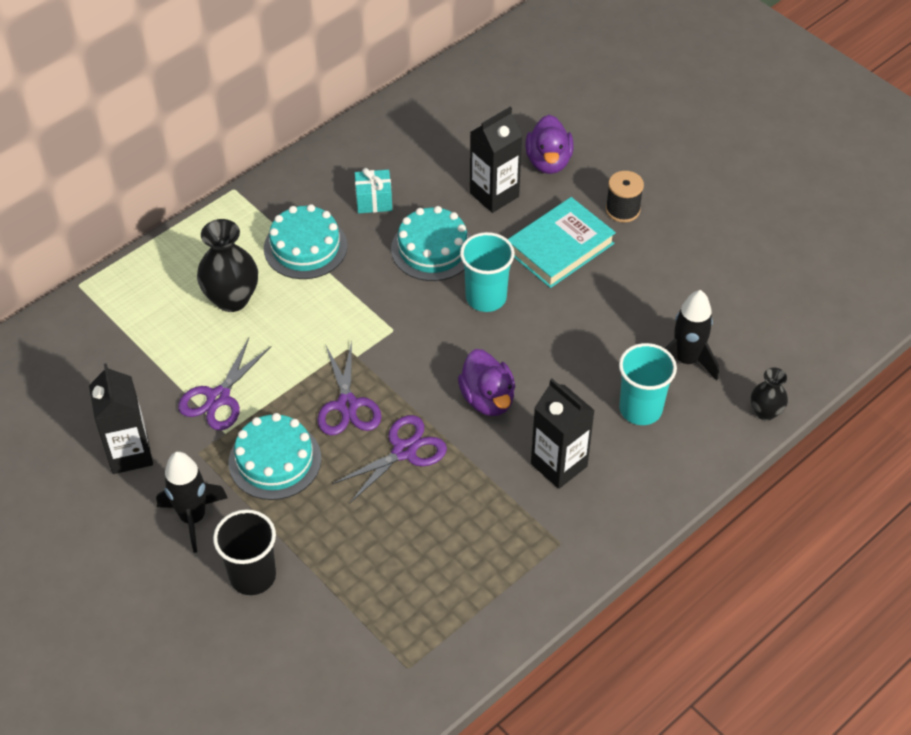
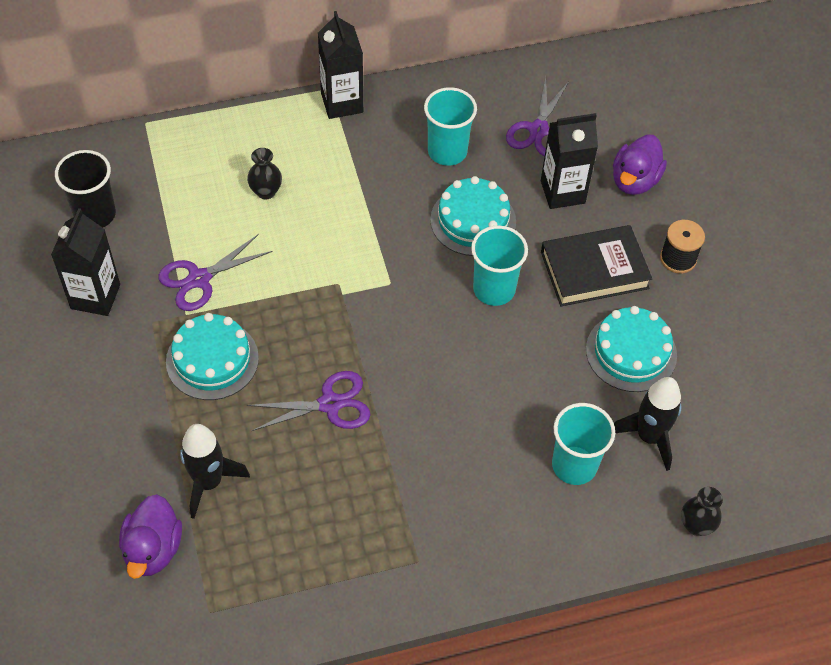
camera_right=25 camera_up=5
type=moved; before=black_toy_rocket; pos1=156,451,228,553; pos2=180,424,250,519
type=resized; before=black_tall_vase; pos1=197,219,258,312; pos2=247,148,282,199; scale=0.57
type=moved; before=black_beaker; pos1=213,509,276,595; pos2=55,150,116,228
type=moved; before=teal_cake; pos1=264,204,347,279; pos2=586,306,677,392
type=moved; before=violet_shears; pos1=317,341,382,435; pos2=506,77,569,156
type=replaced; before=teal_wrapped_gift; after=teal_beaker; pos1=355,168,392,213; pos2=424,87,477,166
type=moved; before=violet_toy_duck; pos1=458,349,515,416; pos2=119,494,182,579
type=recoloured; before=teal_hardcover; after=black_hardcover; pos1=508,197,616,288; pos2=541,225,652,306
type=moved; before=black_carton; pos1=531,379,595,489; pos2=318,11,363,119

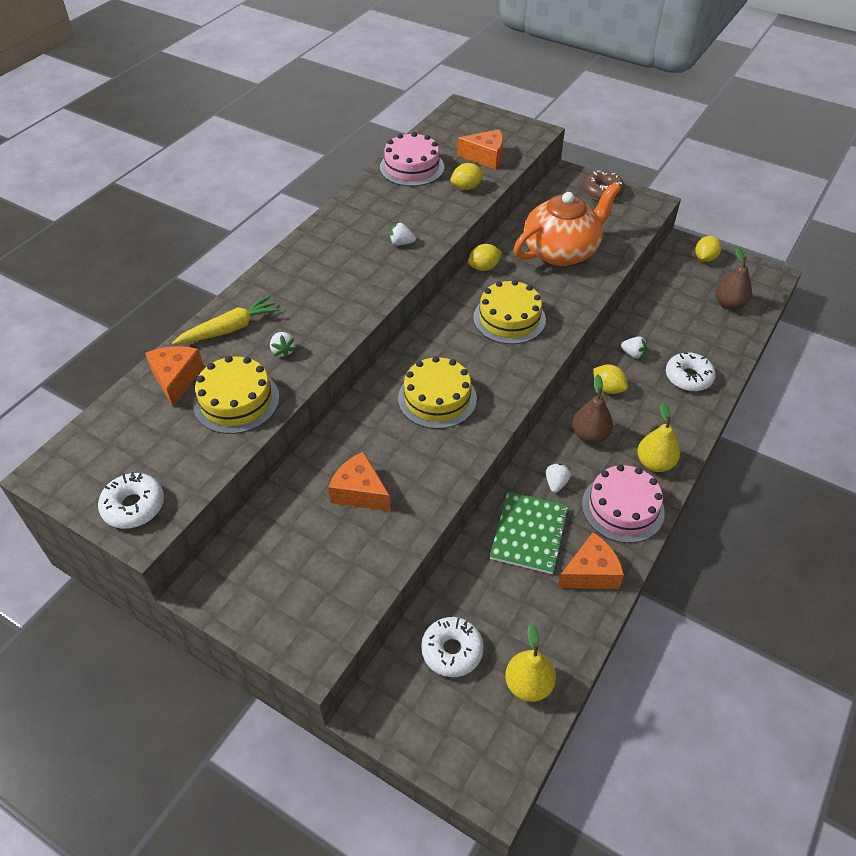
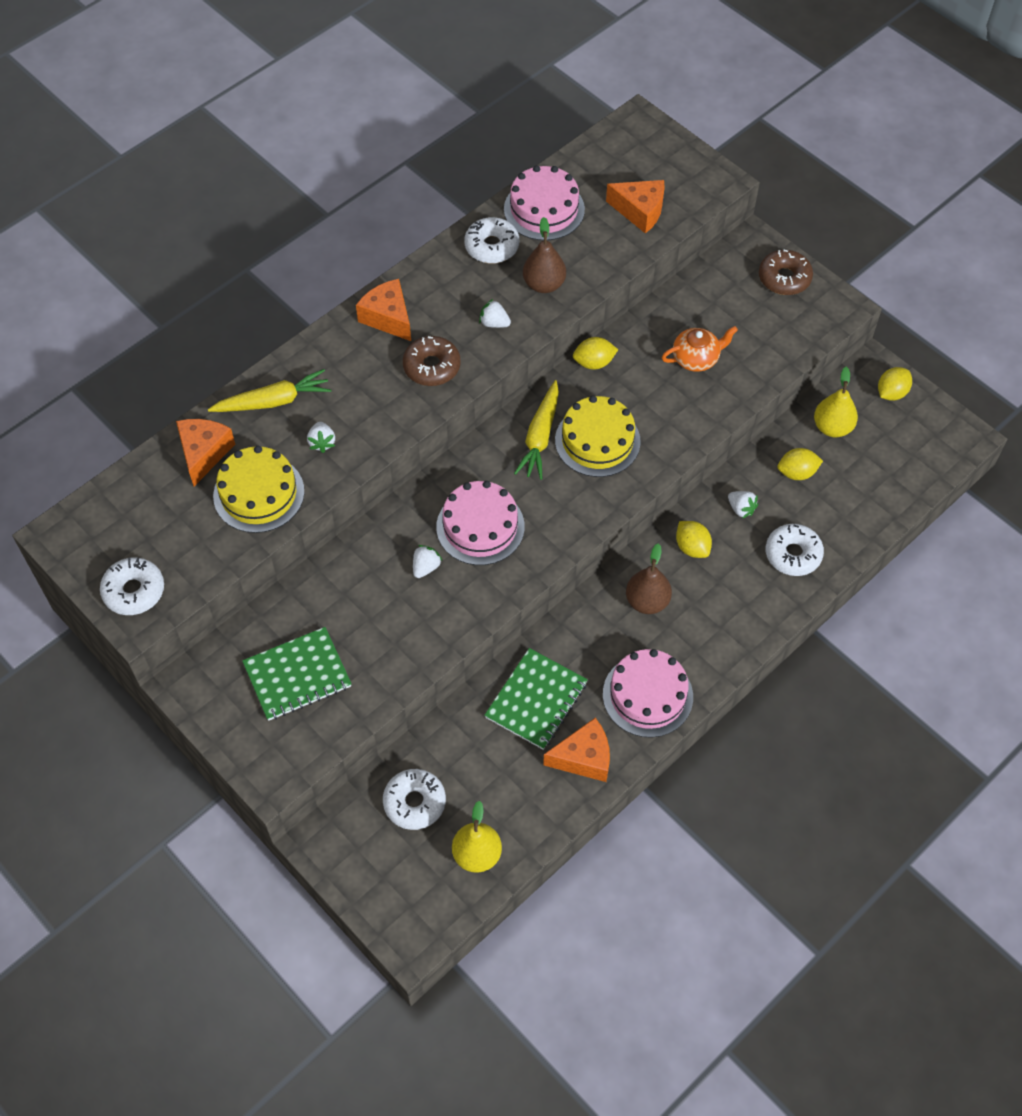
camera_right=15 camera_up=10
type=moved; before=bright_orange_cheese; pos1=328,452,391,511; pos2=356,279,411,341
type=recoloured; before=golden_cake; after=rose-pink_cake; pos1=398,356,477,429; pos2=436,481,525,565
type=moved; before=golden_citrus_fruit; pos1=450,163,484,190; pos2=777,448,823,480
type=resized; before=bright_orange_tea_pot; pos1=514,182,621,266; pos2=662,326,738,372; scale=0.5
type=moved; before=white_strawberry; pos1=546,463,571,493; pos2=413,545,442,578
type=moved; before=golden_pear; pos1=637,402,680,472; pos2=814,367,858,437
type=moved; before=dark_brown_pear; pos1=716,247,752,310; pos2=523,217,566,293
type=added; after=green_notepad; pos2=242,627,352,721
type=added; after=dark_brown_doughnut; pos2=403,336,461,386
type=added; after=white_doughnut; pos2=464,217,519,263
type=added; after=golden_toy_carrot; pos2=514,380,559,480

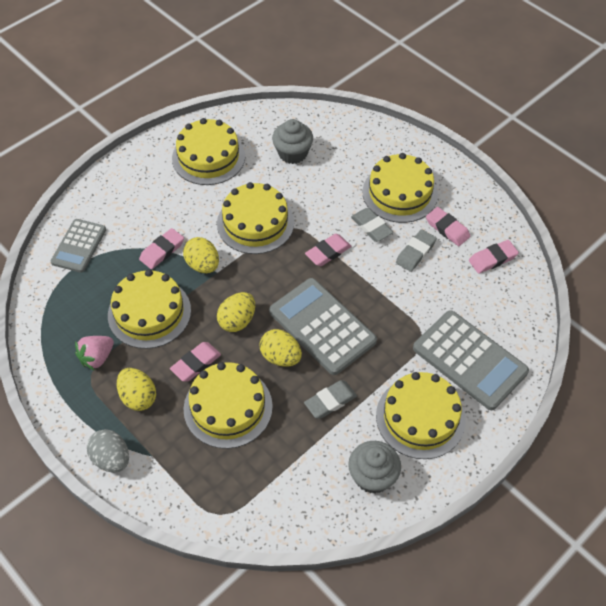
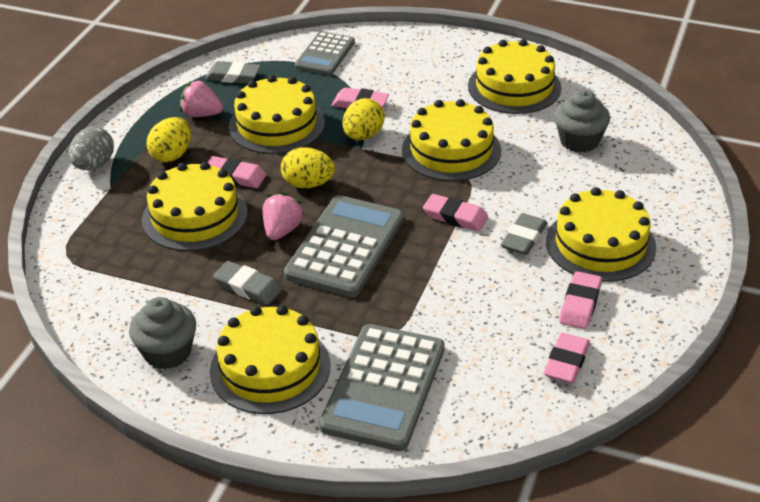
camera_right=65 camera_up=-15
type=turned; before=grey_calculator; pos1=51,219,106,273; pos2=295,31,355,75; turn=-60
type=replaced; before=golden_egg; after=rose-pink_strawberry; pos1=259,329,302,367; pos2=263,192,305,240
type=moved; before=grey_eraser; pos1=396,229,437,272; pos2=205,61,261,84
type=turned; before=rose-pink_eraser; pos1=469,240,519,274; pos2=544,333,590,383; turn=75

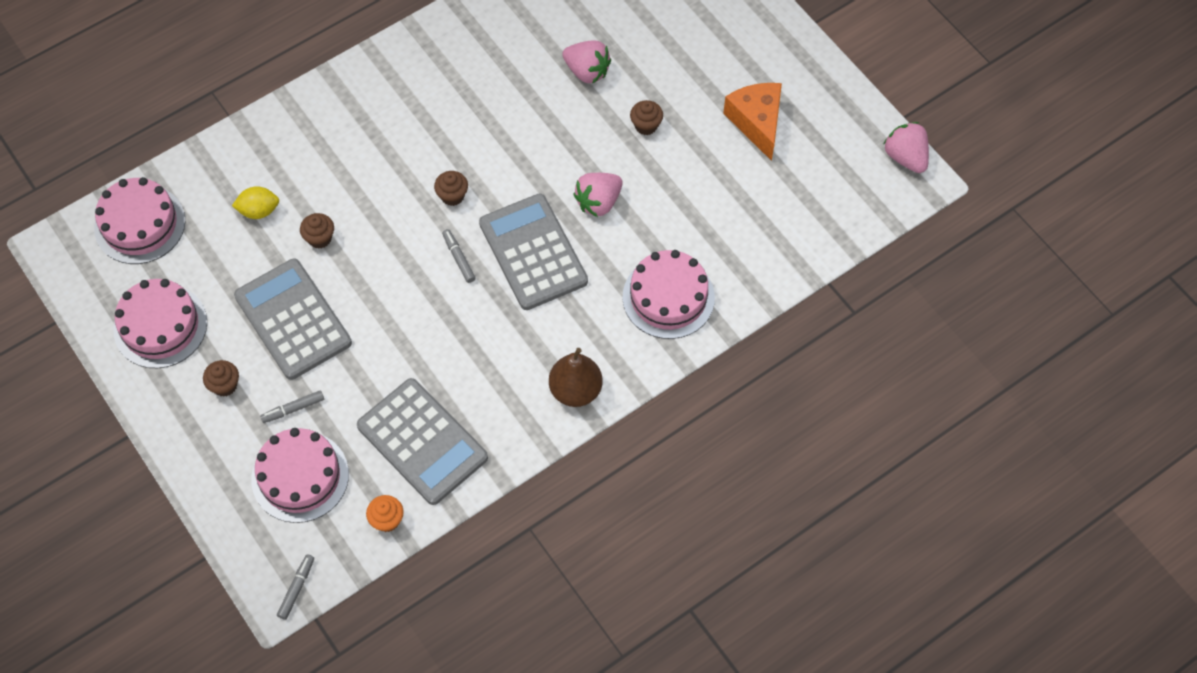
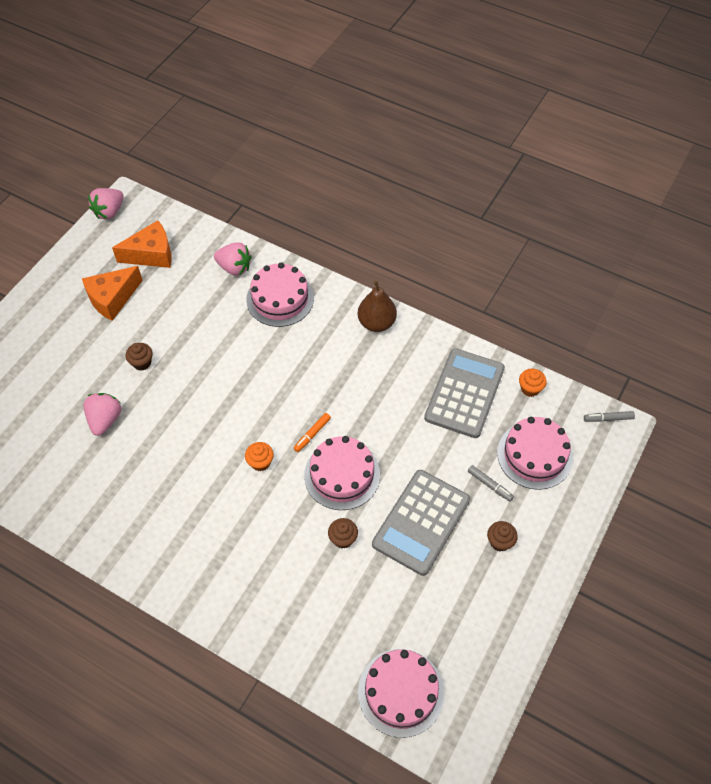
camera_right=-115 camera_up=-5
type=moved; before=rose-pink_cake; pos1=113,279,207,368; pos2=304,436,380,510
type=removed; before=golden_citrus_fruit; pos1=232,186,279,219
type=recoloured; before=dark_brown_cupcake; after=bright_orange_cupcake; pos1=434,171,468,206; pos2=245,442,274,471
type=recoloured; before=grey_felt_pen; after=bright_orange_felt_pen; pos1=442,229,476,283; pos2=294,413,331,452
type=removed; before=grey_calculator; pos1=479,194,588,310
type=moved; before=rose-pink_strawberry; pos1=573,173,623,217; pos2=214,242,252,276
type=added; after=bright_orange_cheese; pos2=112,220,172,268

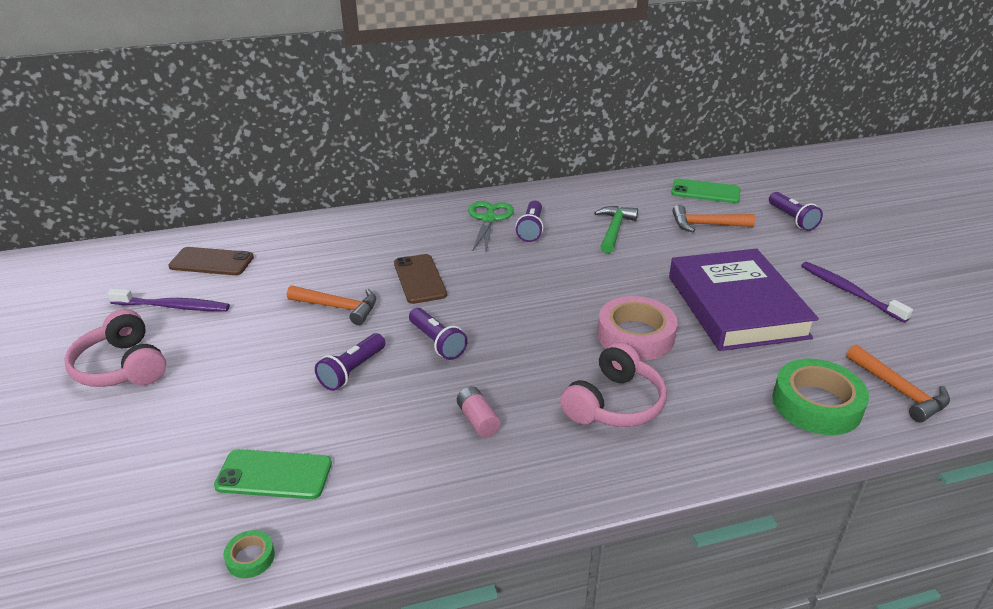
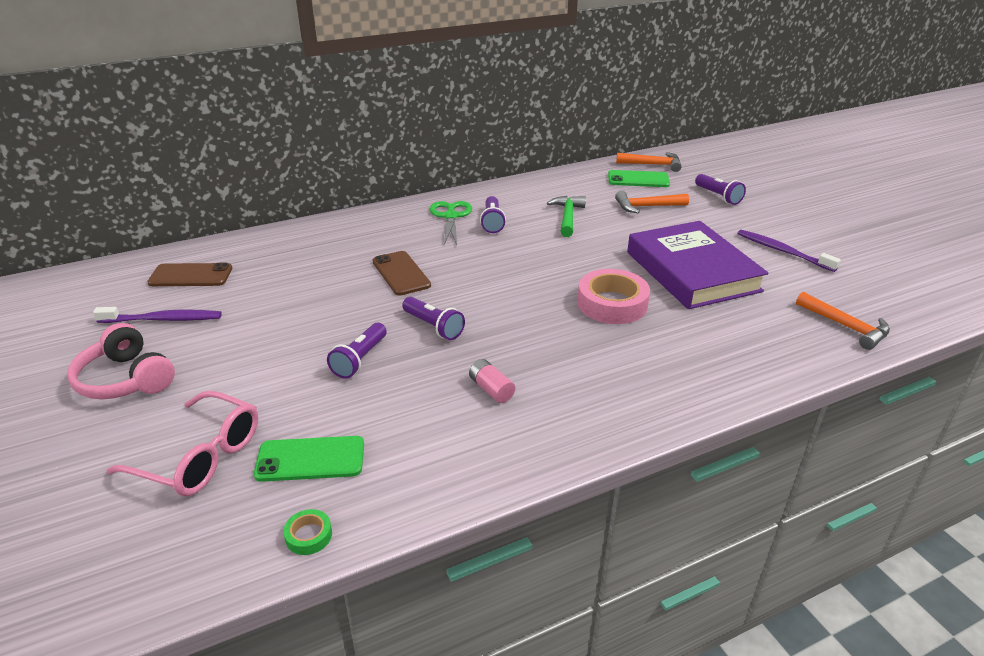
camera_right=-10 camera_up=0
type=moved; before=bright_orange_carpenter's_hammer; pos1=287,286,376,325; pos2=616,152,682,172
type=removed; before=rose-pink_over-ear_headphones; pos1=560,342,667,427
type=removed; before=green_roll_of_tape; pos1=772,359,869,435
type=added; after=rose-pink_eyeglasses; pos2=106,391,258,496

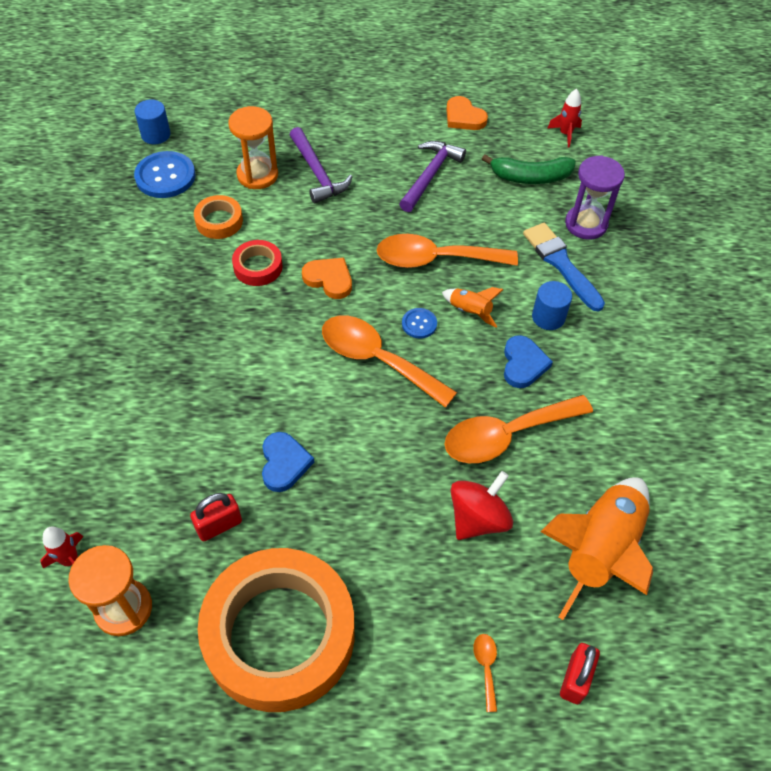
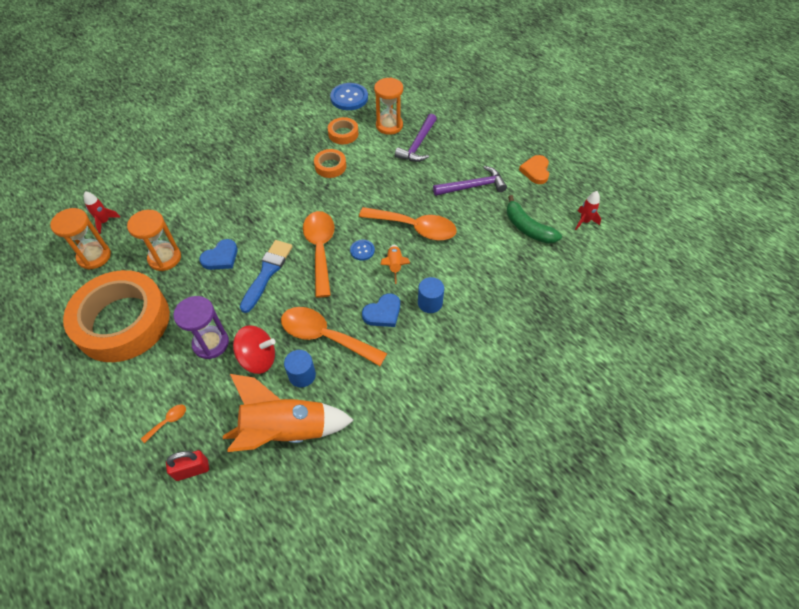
camera_right=50 camera_up=0
type=moved; before=blue_cylinder; pos1=135,99,171,144; pos2=284,350,316,388
type=replaced; before=red_small_lock; after=bright_orange_hourglass; pos1=190,493,242,541; pos2=127,210,181,271
type=recoloured; before=red_roll_of_tape; after=bright_orange_roll_of_tape; pos1=232,240,283,286; pos2=314,149,346,178
type=removed; before=bright_orange_love_heart; pos1=302,258,352,299
type=turned; before=bright_orange_spoon; pos1=377,234,518,268; pos2=359,207,457,240; turn=150
type=moved; before=blue_brush; pos1=523,223,605,312; pos2=240,240,293,313
type=moved; before=violet_hourglass; pos1=565,155,625,240; pos2=174,296,229,359

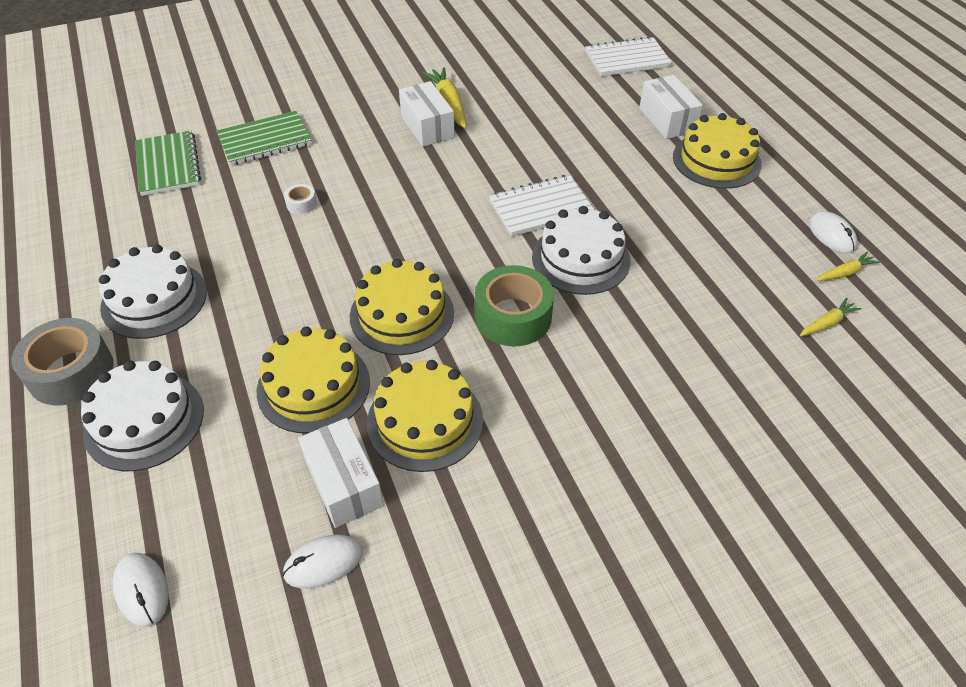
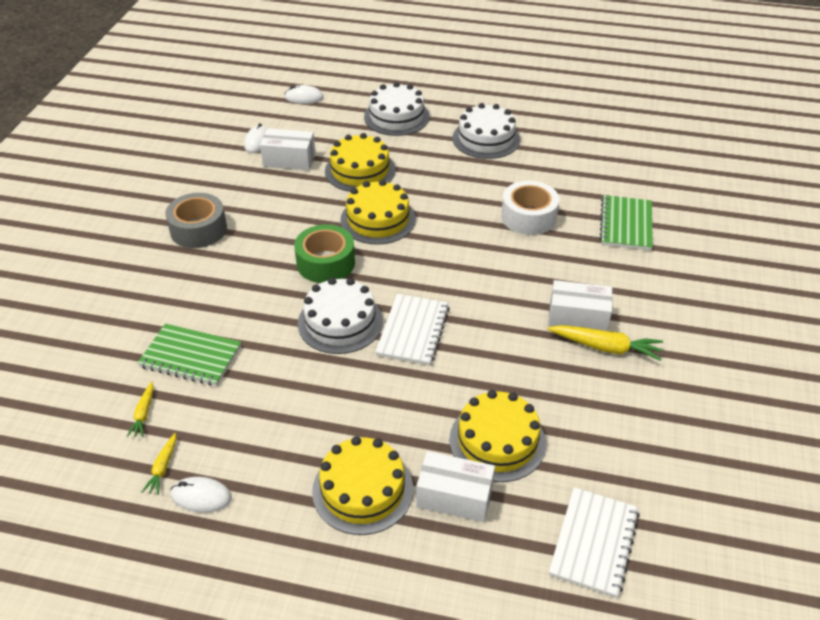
camera_right=125 camera_up=-5
type=moved; before=grey_roll_of_tape; pos1=12,318,114,406; pos2=165,193,227,248
type=moved; before=green_notepad; pos1=135,131,201,196; pos2=137,323,241,386
type=resized; before=white_roll_of_tape; pos1=284,184,317,214; pos2=501,181,559,235; scale=2.24
type=moved; before=golden_cake; pos1=367,360,483,472; pos2=449,390,546,482

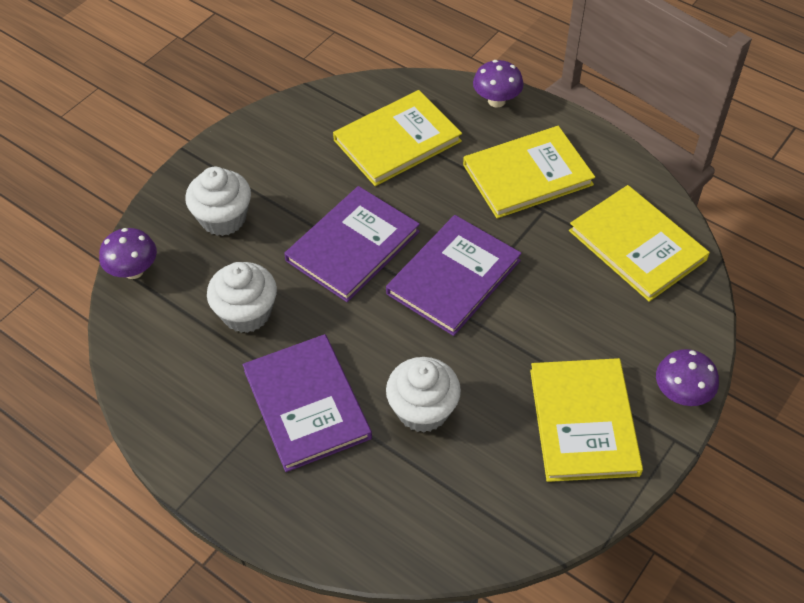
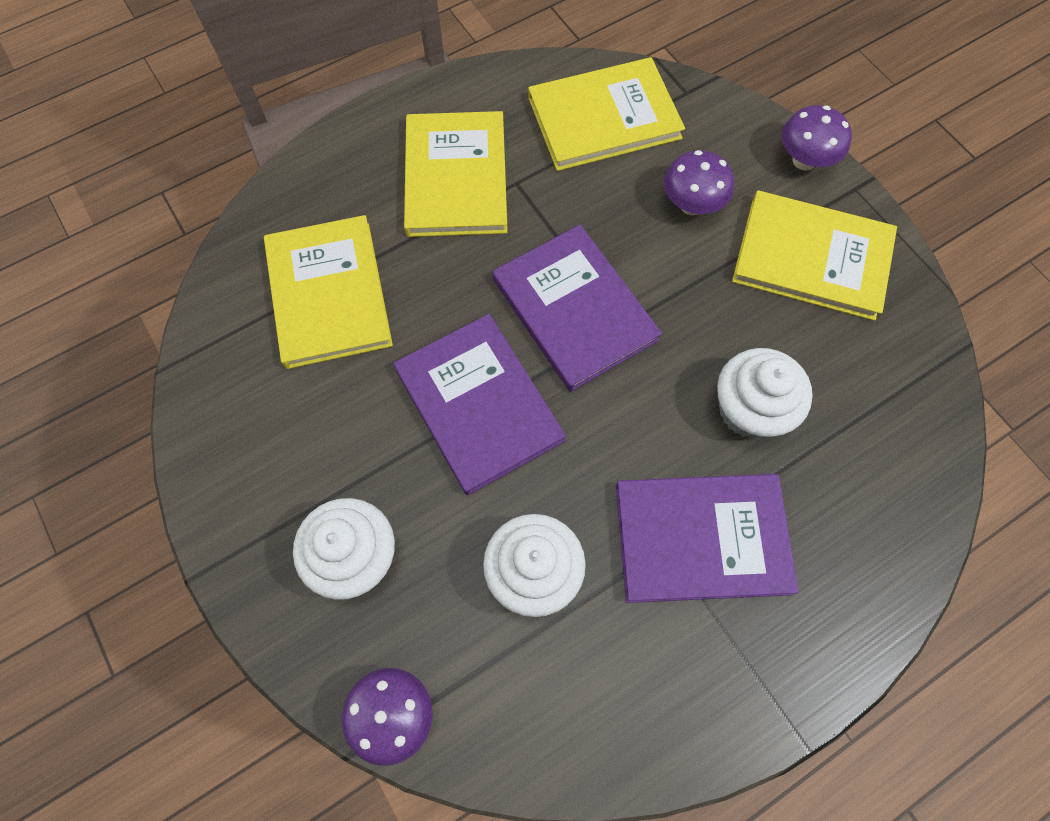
camera_right=-70 camera_up=15
type=moved; before=violet_mushroom; pos1=473,60,524,108; pos2=664,150,734,215

